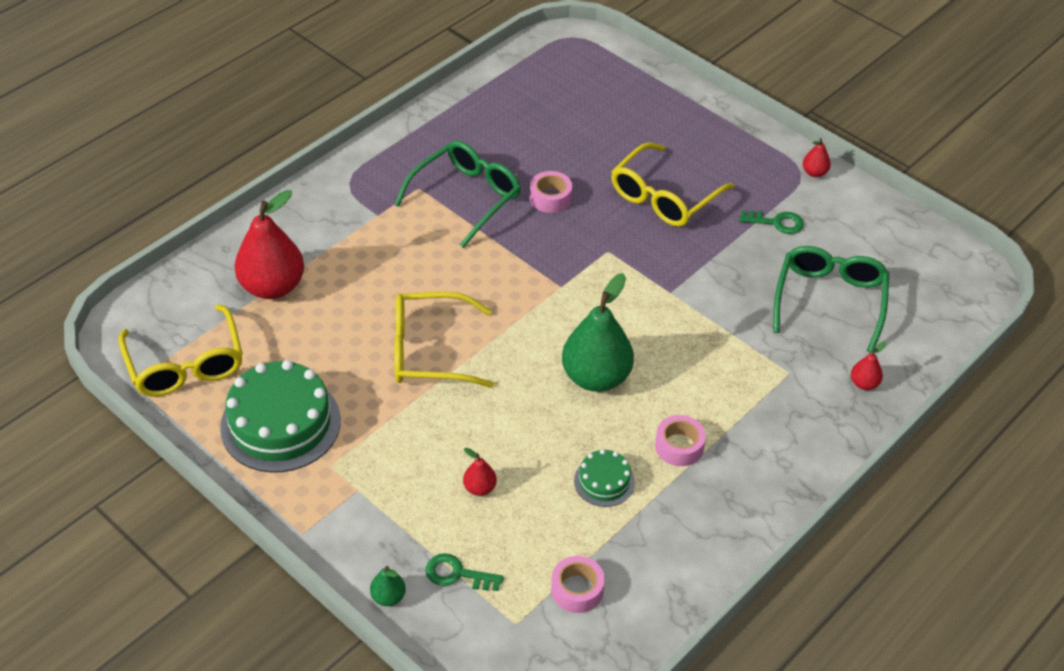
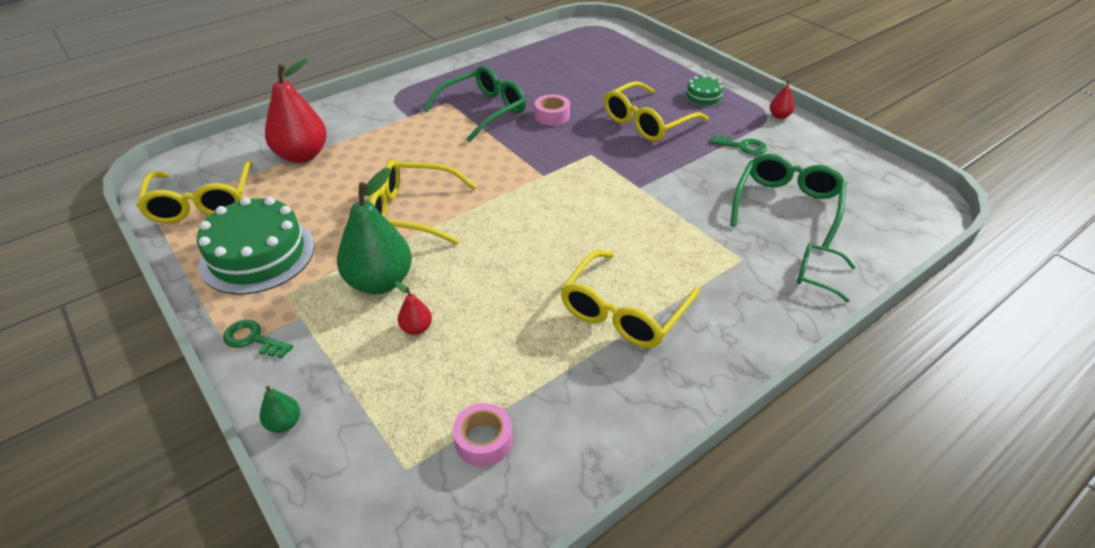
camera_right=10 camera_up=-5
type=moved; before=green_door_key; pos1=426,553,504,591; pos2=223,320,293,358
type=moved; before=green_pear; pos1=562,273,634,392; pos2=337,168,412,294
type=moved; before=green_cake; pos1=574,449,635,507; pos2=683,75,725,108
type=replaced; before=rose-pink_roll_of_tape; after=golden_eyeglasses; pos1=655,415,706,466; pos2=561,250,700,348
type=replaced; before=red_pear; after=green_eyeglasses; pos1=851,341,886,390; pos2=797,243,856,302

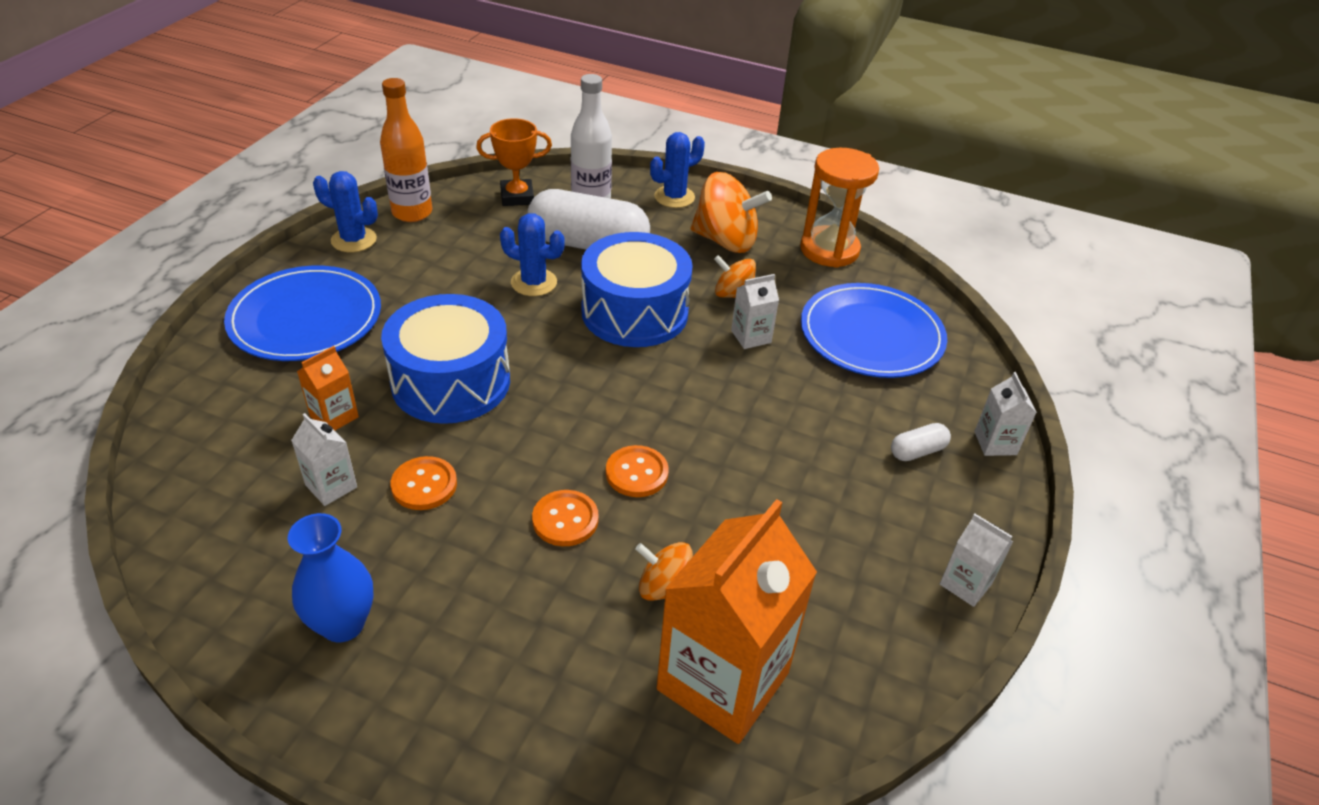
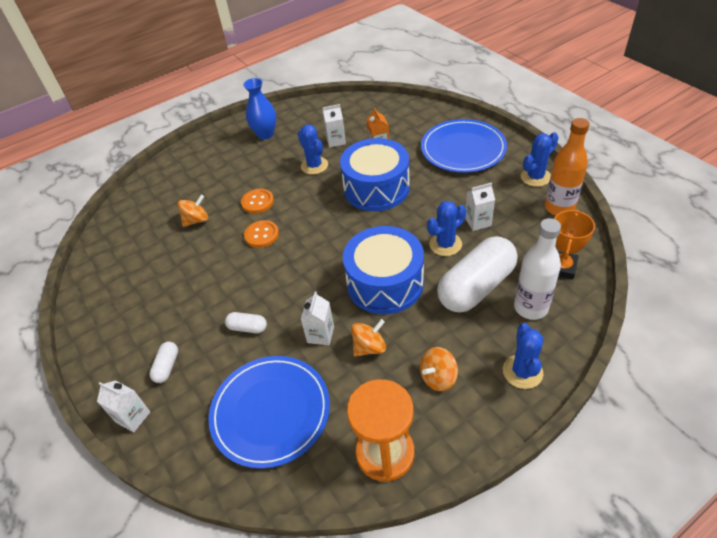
camera_right=130 camera_up=5
type=replaced; before=bright_orange_sewing_button; after=blue_prickly_plant; pos1=391,456,457,510; pos2=298,124,328,175
type=removed; before=bright_orange_carton; pos1=657,499,817,744
type=resized; before=bright_orange_whirligig; pos1=690,172,772,253; pos2=420,347,458,391; scale=0.57
type=moved; before=white_carton; pos1=940,514,1013,607; pos2=465,183,495,231
type=added; after=white_pill; pos2=225,312,267,333

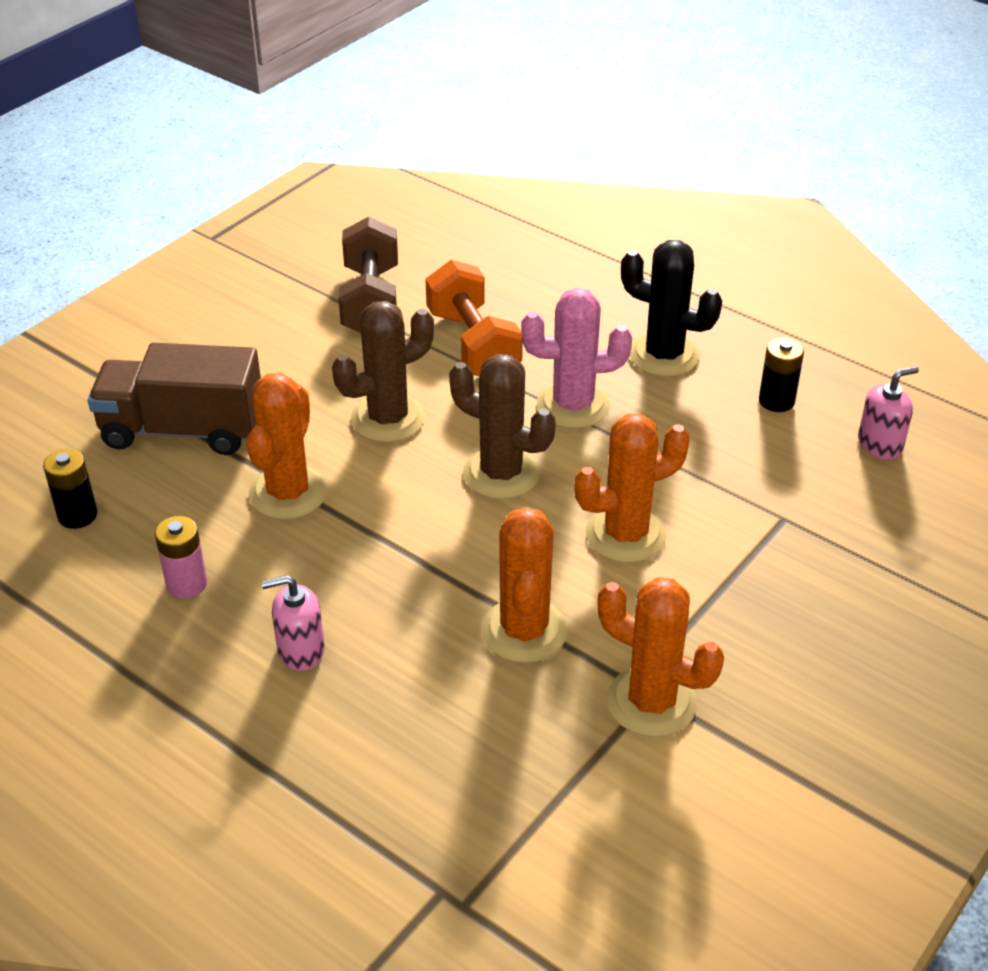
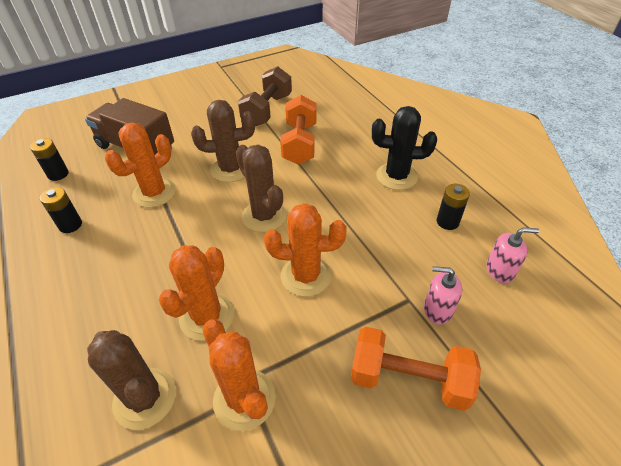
camera_right=25 camera_up=5
type=recoloured; before=rose-pink_battery; after=black_battery; pos1=155,516,207,599; pos2=40,187,82,233
type=moved; before=rose-pink_soap_dispenser; pos1=261,575,325,671; pos2=424,266,462,325
type=removed; before=rose-pink_prickly_plant; pos1=521,288,632,429
type=turned; before=black_prickly_plant; pos1=621,240,722,377; pos2=372,106,437,190; turn=-45
type=added; after=dark_brown_prickly_plant; pos2=87,330,176,430
type=added; after=bright_orange_dumbbell; pos2=351,326,481,411

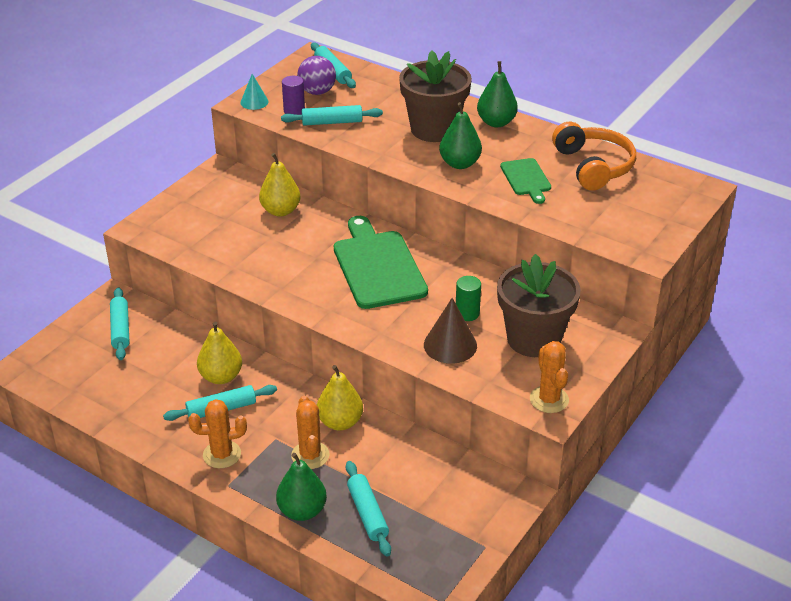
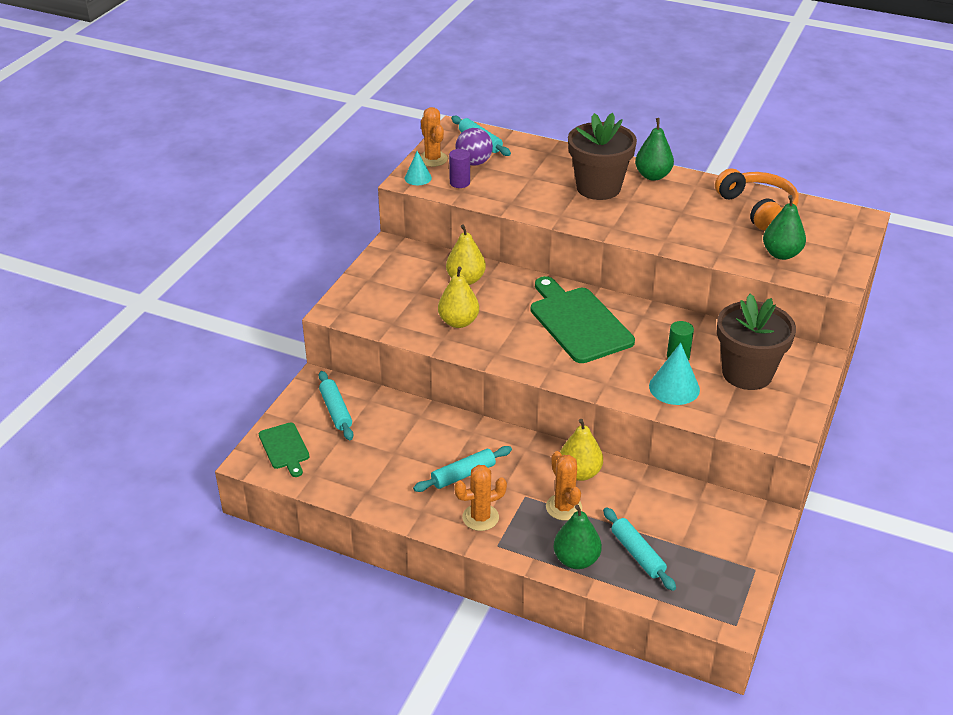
camera_right=-10 camera_up=0
type=moved; before=golden_pear; pos1=197,322,242,384; pos2=438,267,479,328
type=removed; before=teal_rolling_pin; pos1=281,105,383,126
type=recoloured; before=dark_brown_solid_cone; after=teal_solid_cone; pos1=424,298,477,364; pos2=649,343,700,405
type=moved; before=green_pear; pos1=439,102,482,169; pos2=763,195,806,260
type=moved; before=green_chopping_board; pos1=500,158,551,204; pos2=259,422,310,477
type=moved; before=bright_orange_prickly_plant; pos1=530,341,569,413; pos2=420,107,448,167

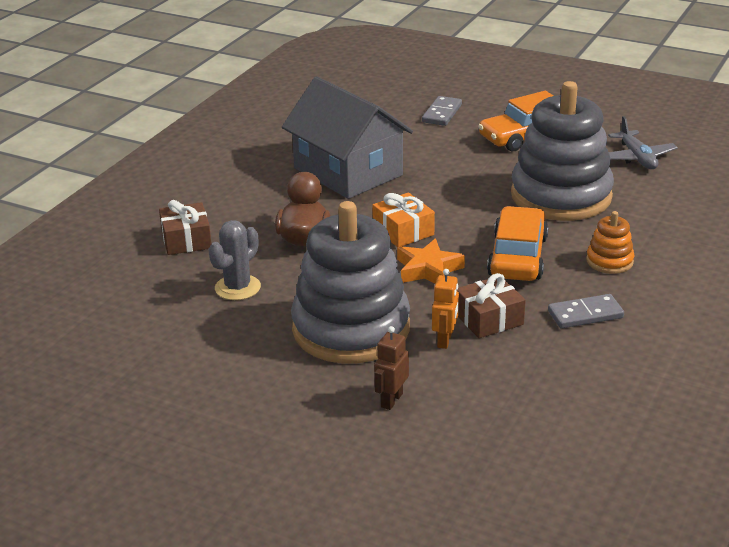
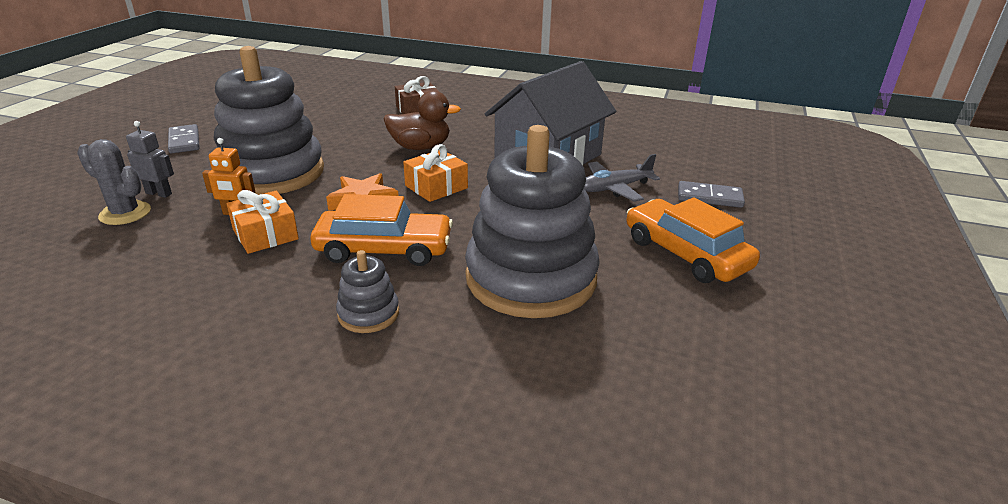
camera_right=80 camera_up=0
type=moved; before=grey_prickly_plant; pos1=208,220,261,300; pos2=77,139,151,225
type=recoloured; before=dark_brown_robot_figure; after=grey_robot_figure; pos1=374,326,409,410; pos2=126,121,174,198
type=recoloured; before=dark_brown_wrapped_gift; after=bright_orange_wrapped_gift; pos1=457,273,526,338; pos2=227,190,299,254
type=moved; before=grey_domino_tile; pos1=548,294,624,328; pos2=168,124,200,154
type=recoloured; before=bright_orange_ring_stacker; after=grey_ring_stacker; pos1=586,211,634,274; pos2=336,250,399,333
type=moved; before=grey_toy_plane; pos1=608,116,678,169; pos2=583,154,660,202

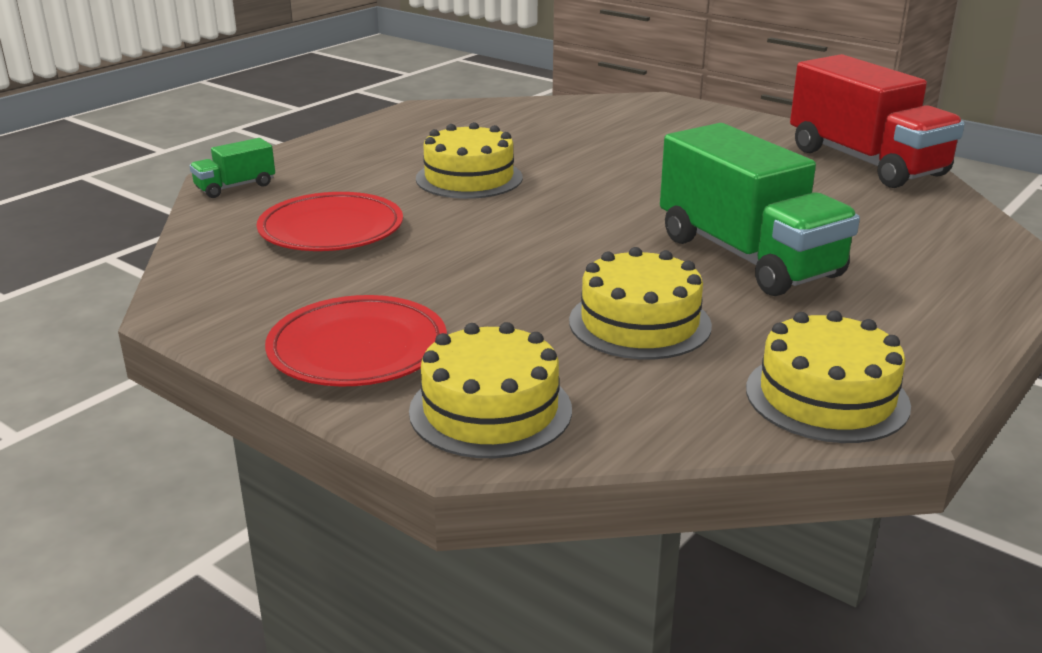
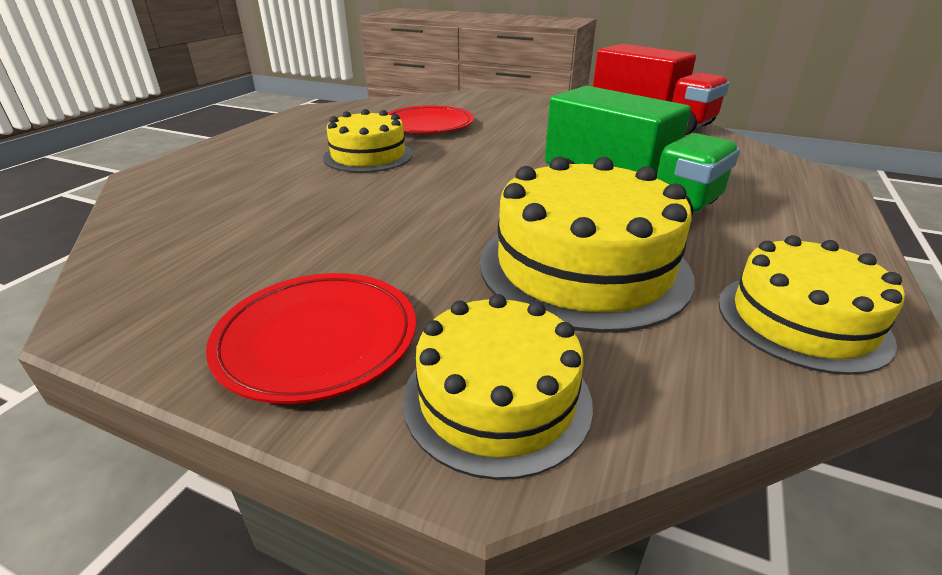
camera_right=-15 camera_up=5
type=removed; before=green_lorry; pos1=190,138,275,198
type=moved; before=red_dinner_plate; pos1=257,192,403,251; pos2=388,105,474,133
type=resized; before=golden_cake; pos1=569,247,712,360; pos2=480,156,695,333; scale=1.56

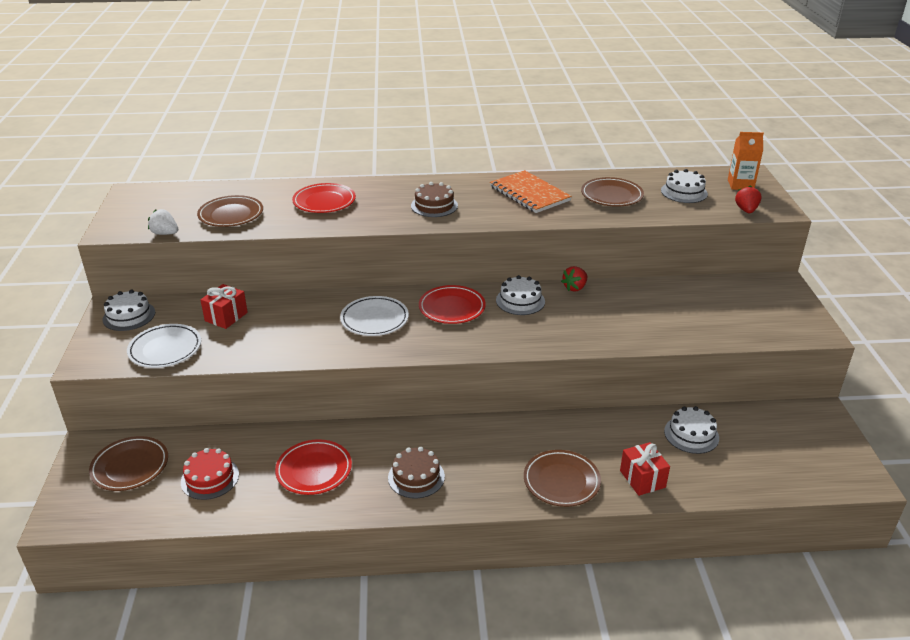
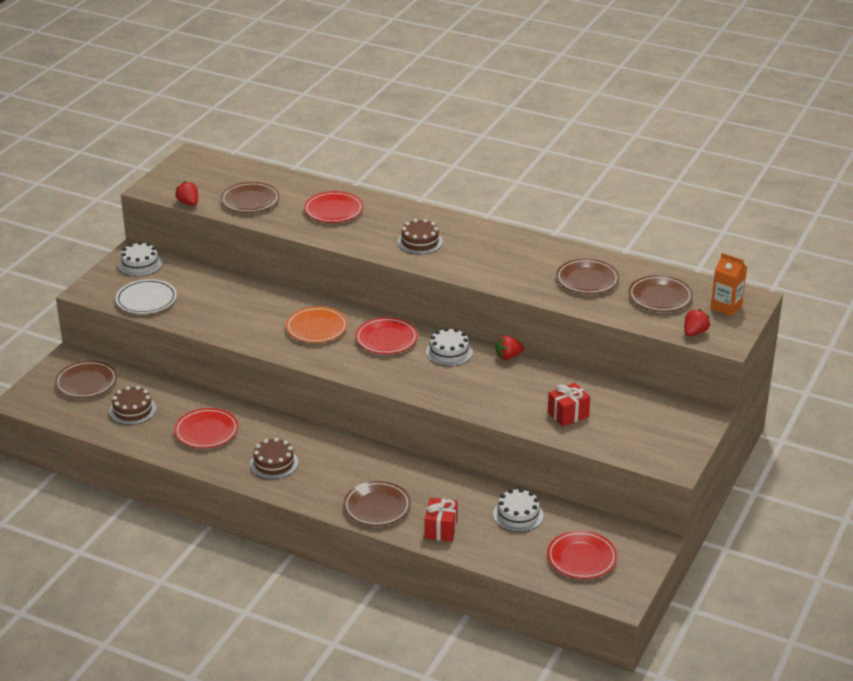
camera_right=30 camera_up=0
type=recoloured; before=white_strawberry; after=red_strawberry; pos1=148,209,178,235; pos2=175,181,198,206
type=recoloured; before=red_cake; after=dark_brown_cake; pos1=181,448,239,500; pos2=109,386,156,425
type=moved; before=red_wrapped_gift; pos1=200,284,248,329; pos2=548,383,590,427
type=recoloured; before=white_dinner_plate; after=bright_orange_dinner_plate; pos1=340,296,409,336; pos2=286,307,348,343
type=removed; before=bright_orange_notepad; pos1=490,170,572,213
type=replaced; before=white_cake; after=dark_brown_dinner_plate; pos1=661,169,708,203; pos2=629,275,693,312
type=added; after=red_dinner_plate; pos2=547,531,617,579

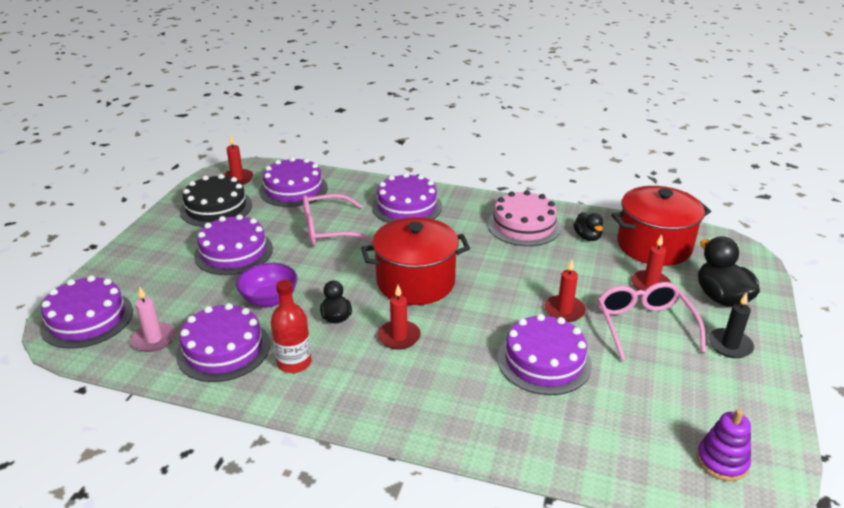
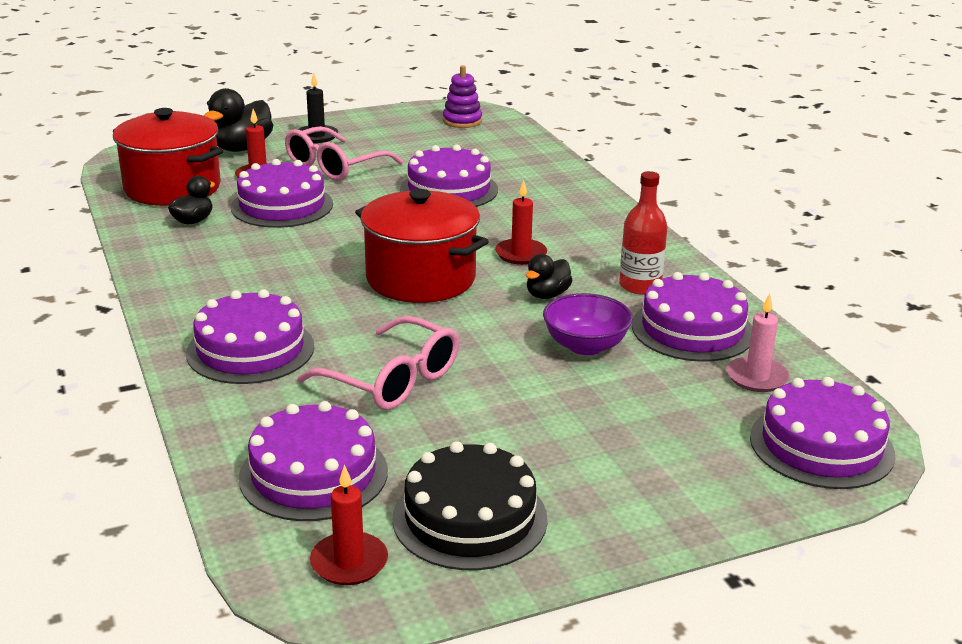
camera_right=-130 camera_up=-5
type=moved; before=violet_cake; pos1=194,214,273,275; pos2=231,159,333,228
type=removed; before=rose-pink_cake; pos1=487,190,561,246
type=removed; before=red_candle; pos1=544,259,586,322

